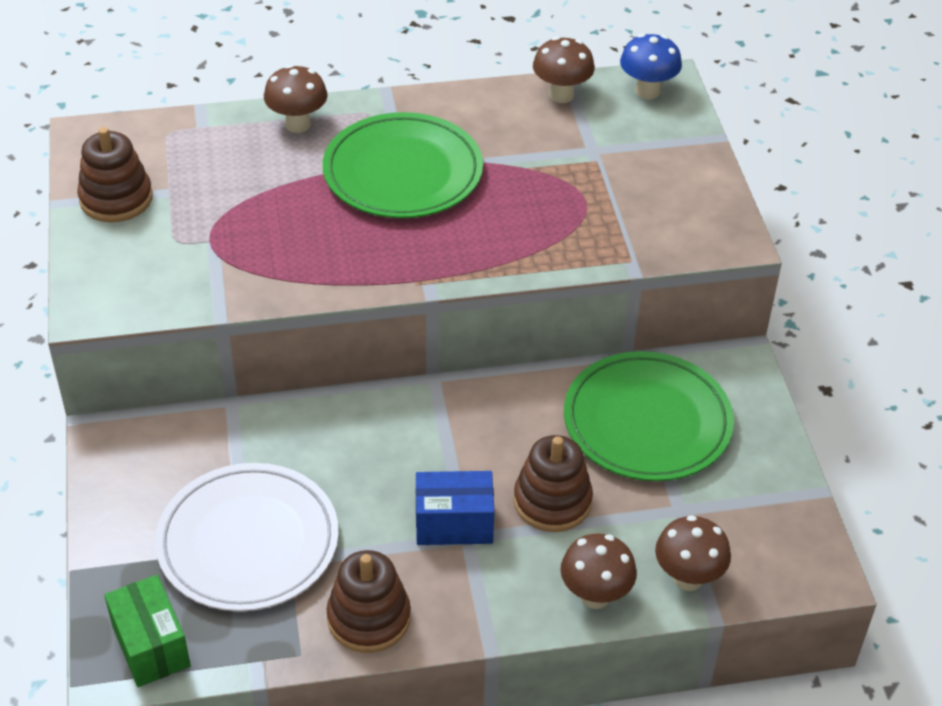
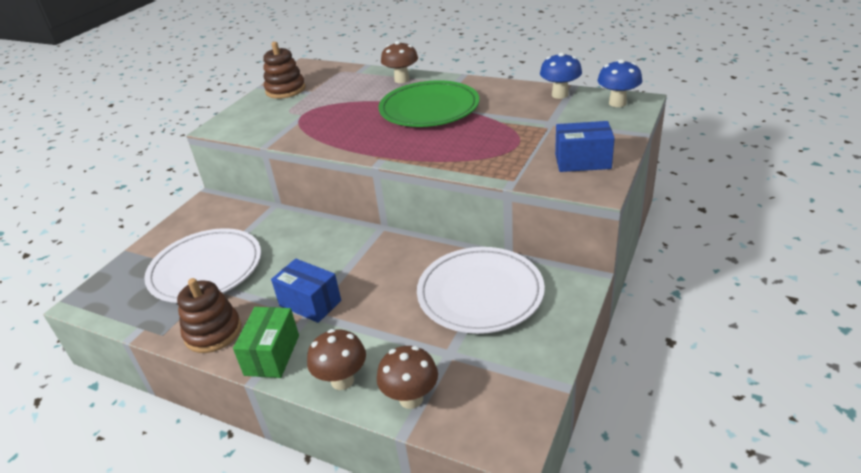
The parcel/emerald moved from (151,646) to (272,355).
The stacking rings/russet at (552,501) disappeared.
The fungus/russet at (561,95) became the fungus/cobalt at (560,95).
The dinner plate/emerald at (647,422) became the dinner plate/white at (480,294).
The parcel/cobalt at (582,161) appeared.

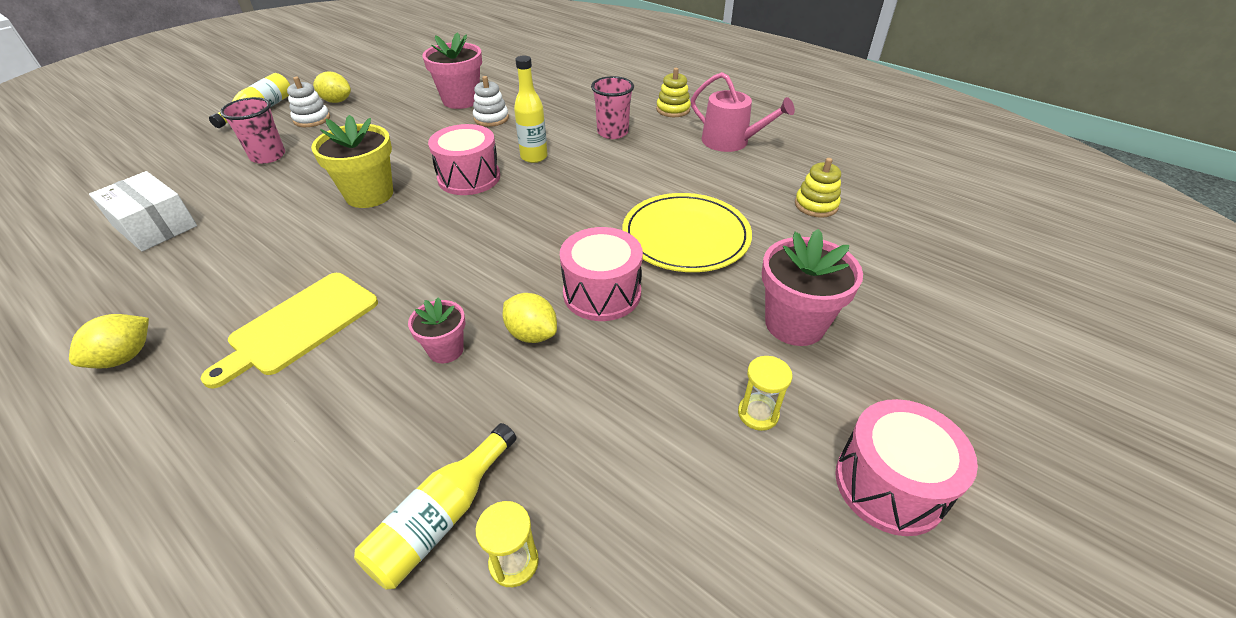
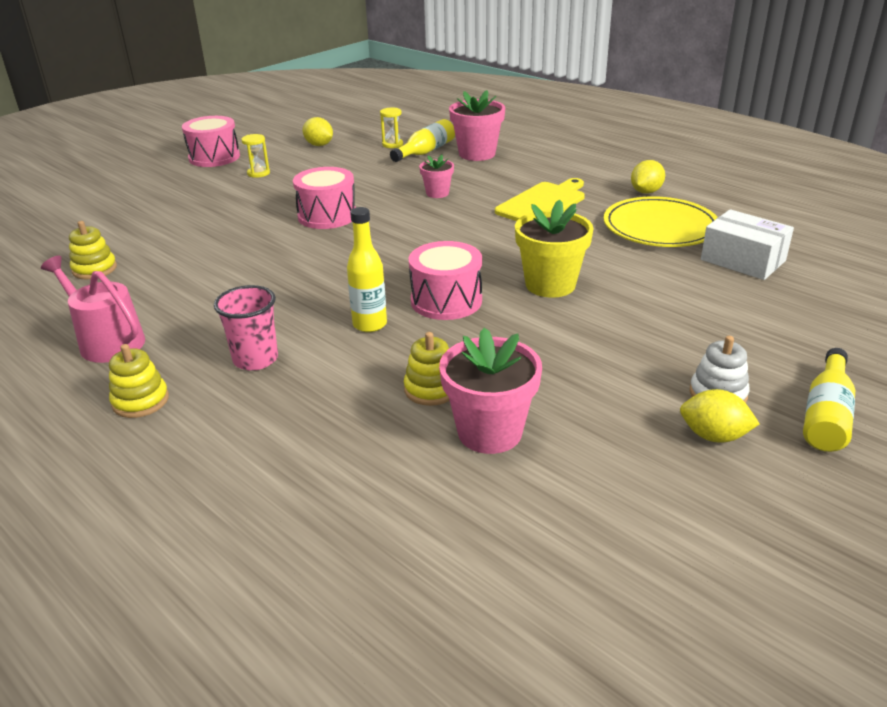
The cup/rose-pink at (268,156) disappeared.
The stacking rings/white at (491,118) became the stacking rings/golden at (431,389).
The lemon/golden moved from (532,334) to (319,145).
The dinner plate/golden moved from (686,236) to (660,227).
The plant pot/rose-pink moved from (794,324) to (477,154).

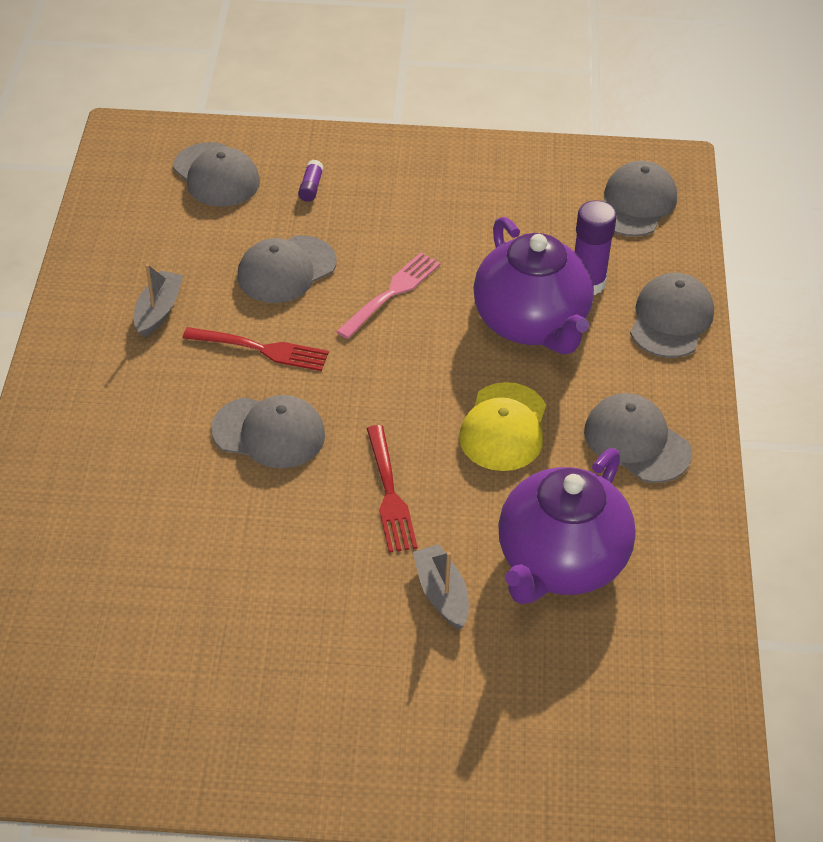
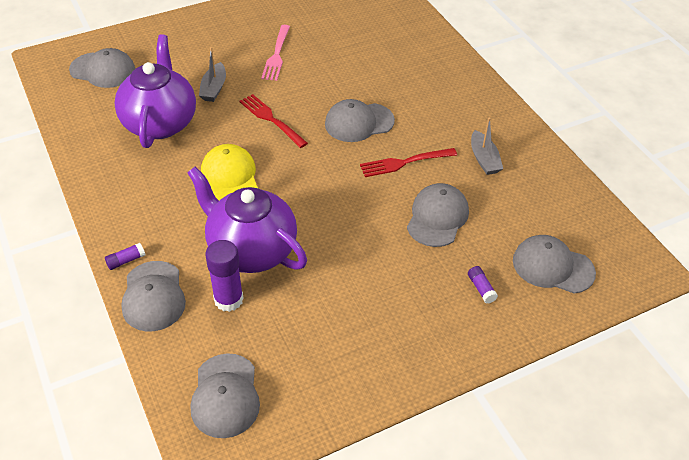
The table fork/rose-pink moved from (391,294) to (276,54).
The toy boat/gray at (442,594) turned 60 degrees clockwise.
The peaked cap/gray moved from (636,442) to (103,70).
The glue/violet at (126,260) appeared.

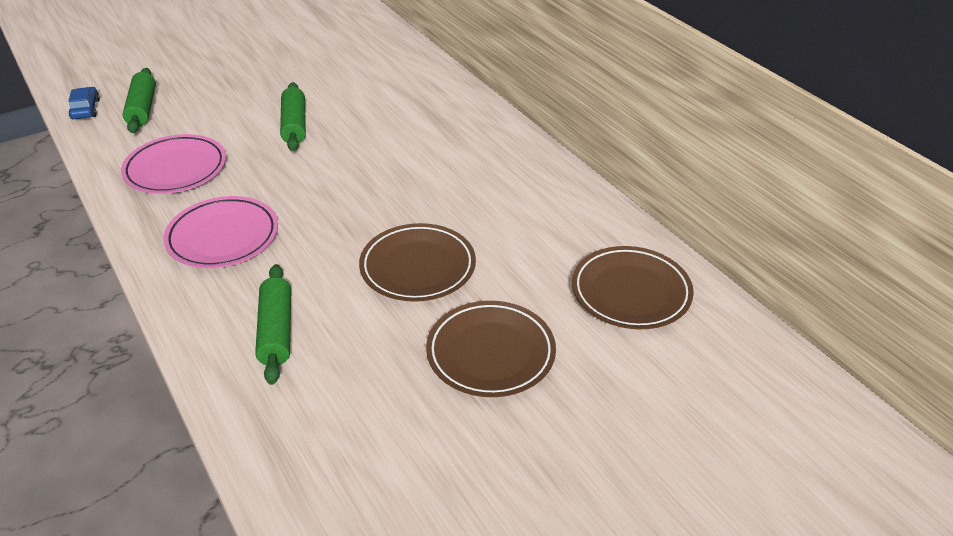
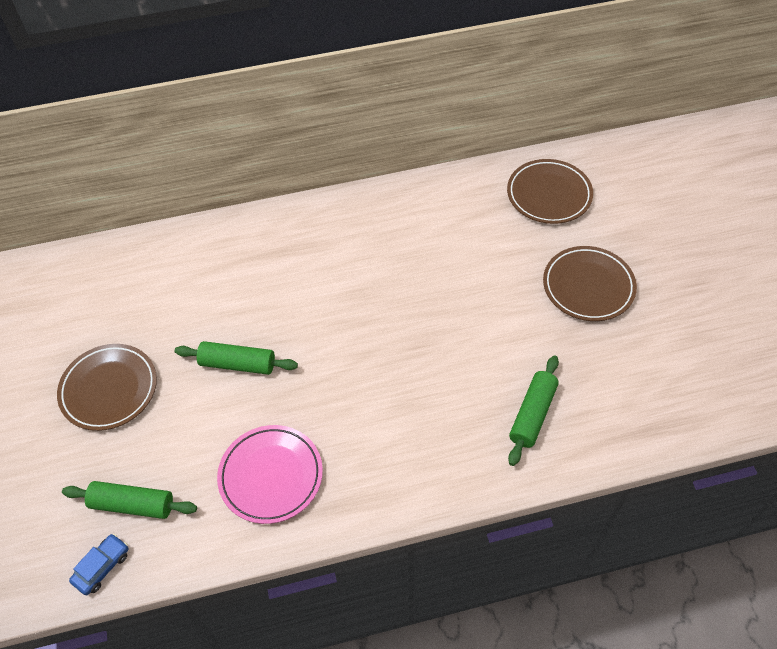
The car/cobalt at (86,109) turned 120 degrees clockwise.
The dinner plate/rose-pink at (223,237) disappeared.
The pastry roller/emerald at (276,331) turned 75 degrees counterclockwise.
The dinner plate/russet moved from (418,267) to (109,389).

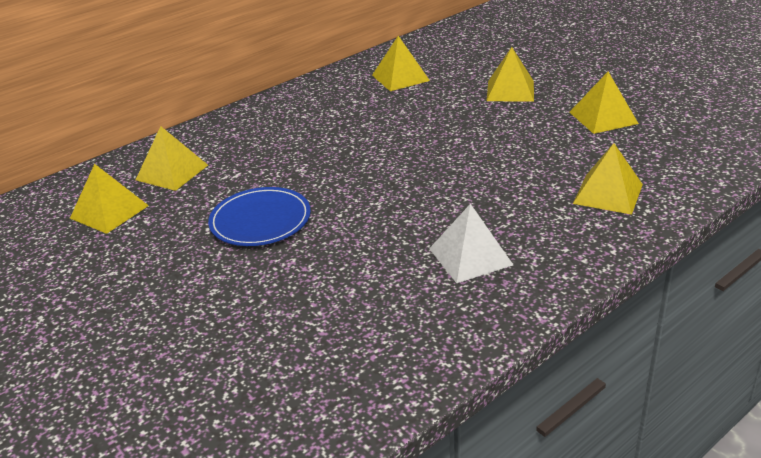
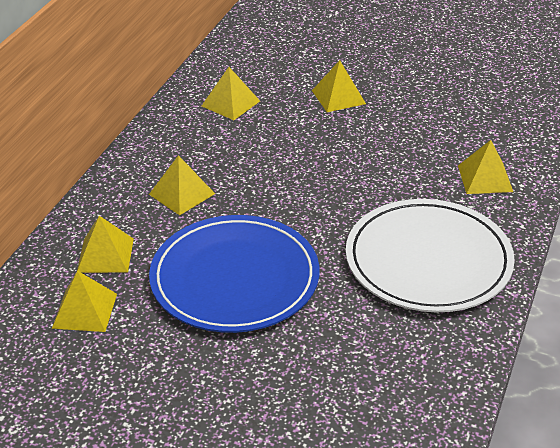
The dinner plate/cobalt at (260,220) changed to 1.82 times the size.
The pyramid/white at (470,256) was replaced by the dinner plate/white at (428,260).
The pyramid/golden moved from (603,117) to (182,194).

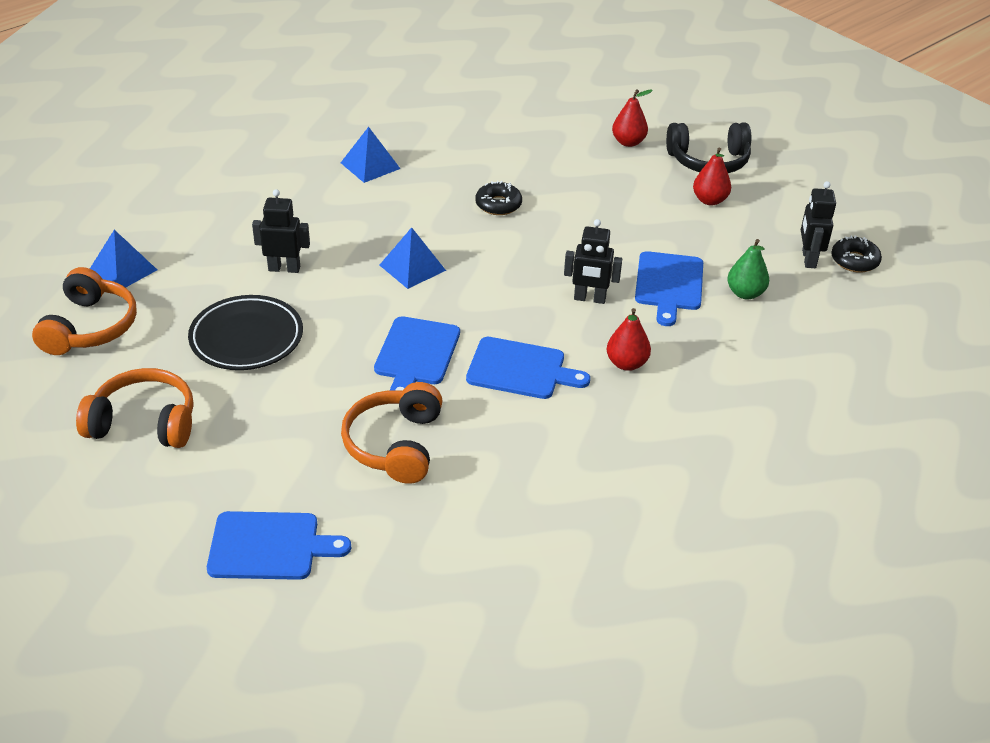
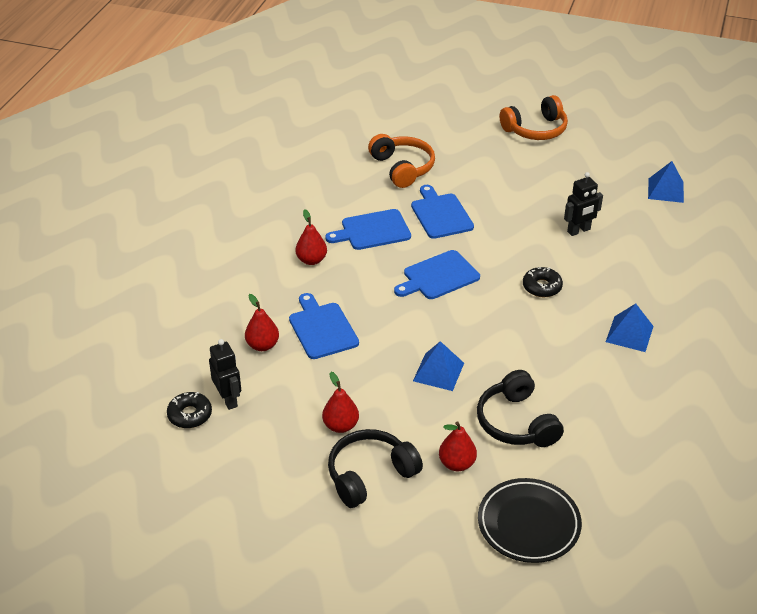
The headset/orange-coloured at (90,327) disappeared.
The dinner plate/black moved from (246,338) to (528,524).
The bread board/cobalt moved from (269,546) to (438,276).
The pyramid/cobalt moved from (412,267) to (438,372).
The doughnut/black moved from (498,205) to (542,287).
The robot figure/black at (589,299) disappeared.
The toy pear/emerald at (745,293) became the toy pear/scarlet at (262,345).
The headset/black at (516,422) appeared.

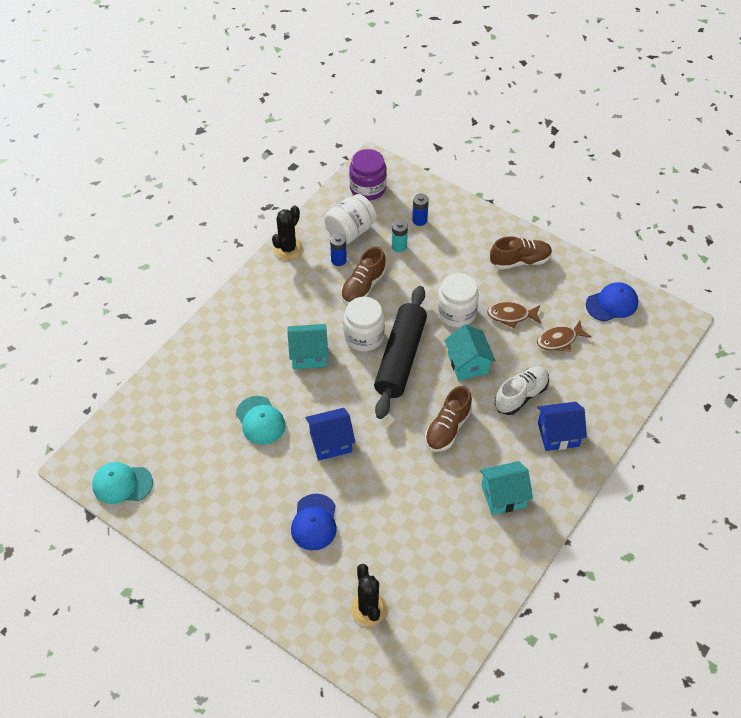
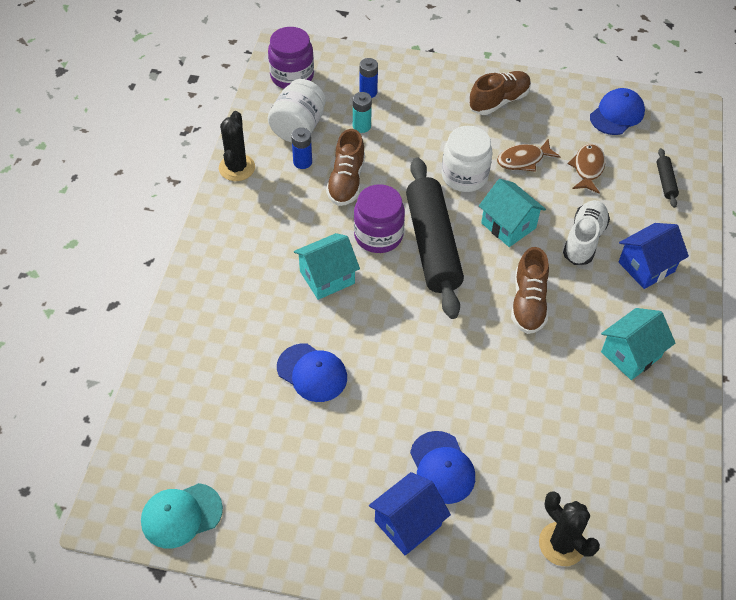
The peaked cap/aqua at (260,420) became the peaked cap/cobalt at (312,373).
The house/cobalt moved from (331,442) to (408,523).
The preserve jar/white at (364,336) became the preserve jar/violet at (378,235).
The fish figure/russet at (559,340) turned 150 degrees clockwise.
The pastry roller/black at (665,182) appeared.

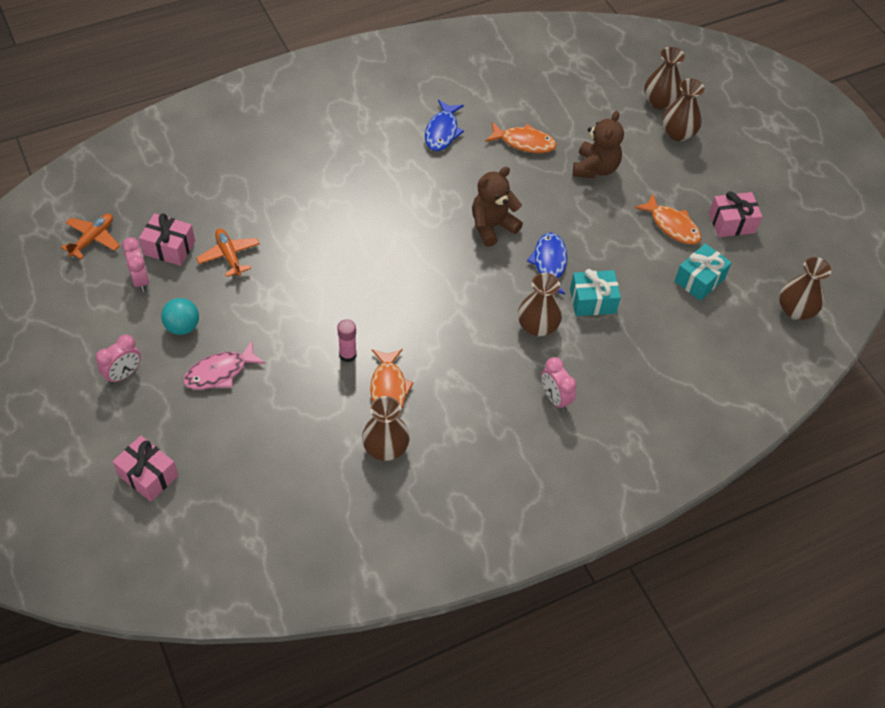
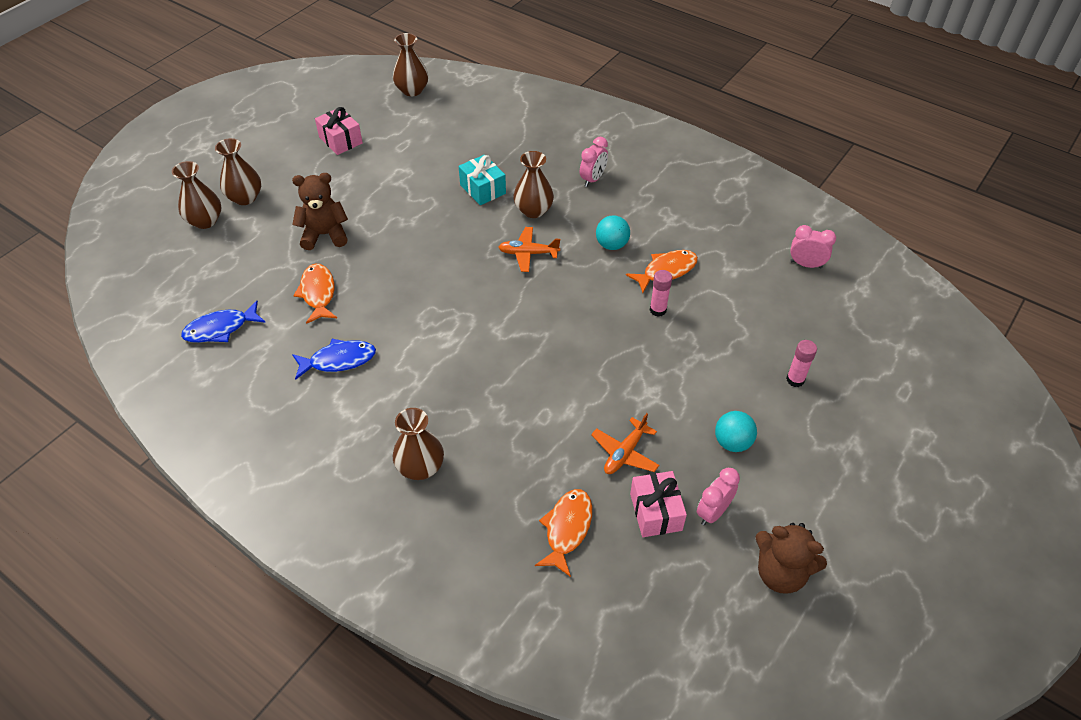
The plane/orange-coloured moved from (93,239) to (528,253).
The alarm clock/rose-pink moved from (123,374) to (806,264).
The present/rose-pink at (148,475) disappeared.
The fish figure/rose-pink at (220,372) disappeared.
The flower vase/russet moved from (385,448) to (420,467).
The teddy bear/russet moved from (492,226) to (780,573).
The fish figure/cobalt moved from (549,263) to (220,329).
The fish figure/orange-coloured moved from (672,225) to (567,529).
The present/aqua at (699,280) disappeared.
The play ball/aqua at (611,245) appeared.
The glue/rose-pink at (795,380) appeared.

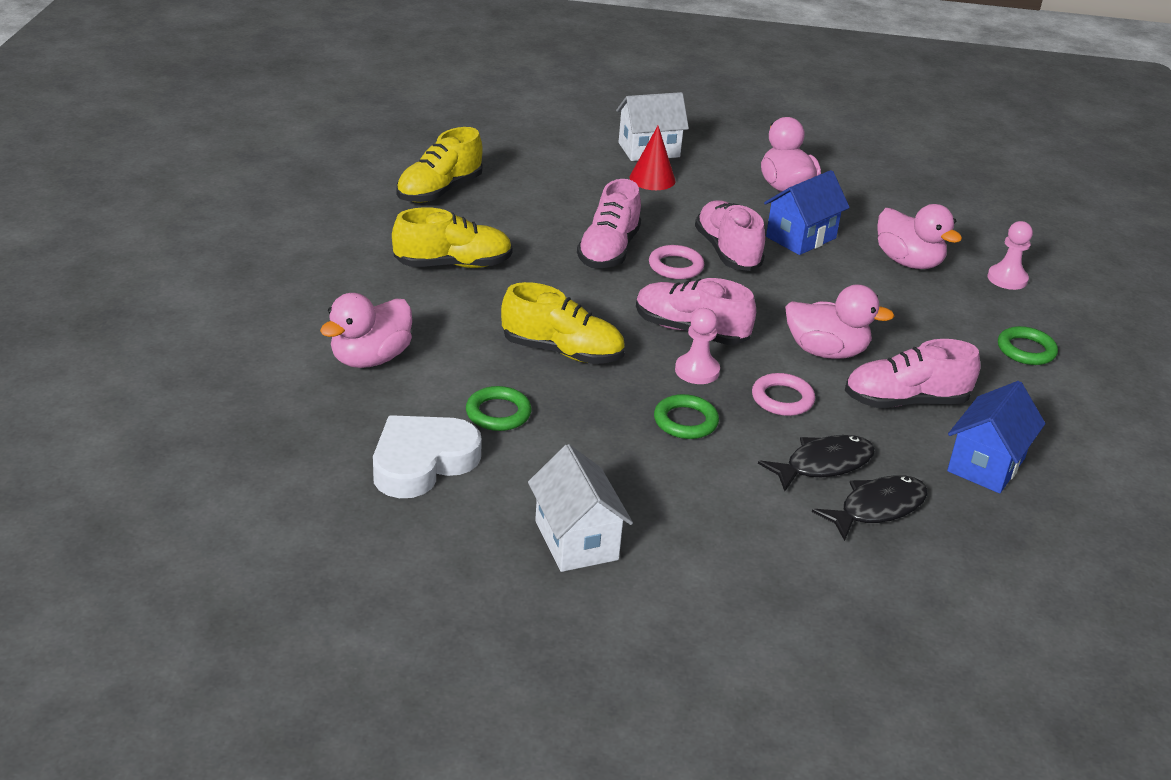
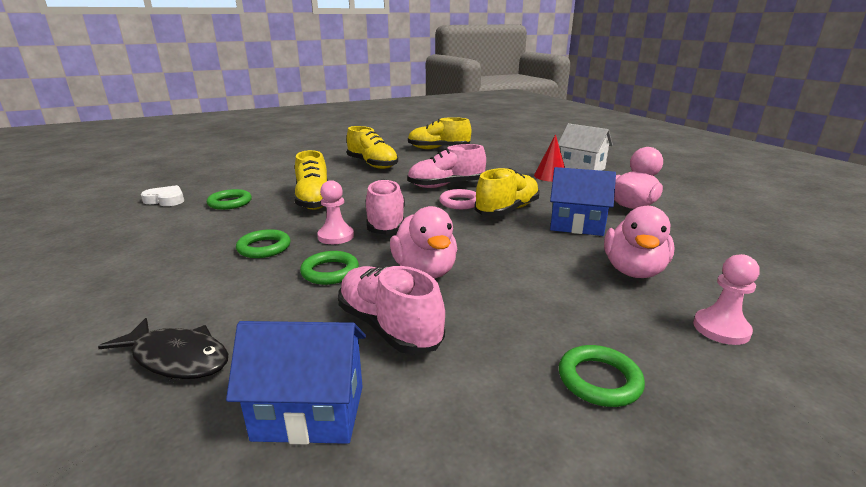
The duck/rose-pink at (370,359) disappeared.
The heart/white at (422,462) changed to 0.59 times the size.
The house/white at (576,540) disappeared.
The lace-up shoe/rose-pink at (727,252) became the lace-up shoe/golden at (507,210).
The ring/rose-pink at (782,399) became the ring/emerald at (330,272).
The fish figure/black at (823,464) disappeared.

